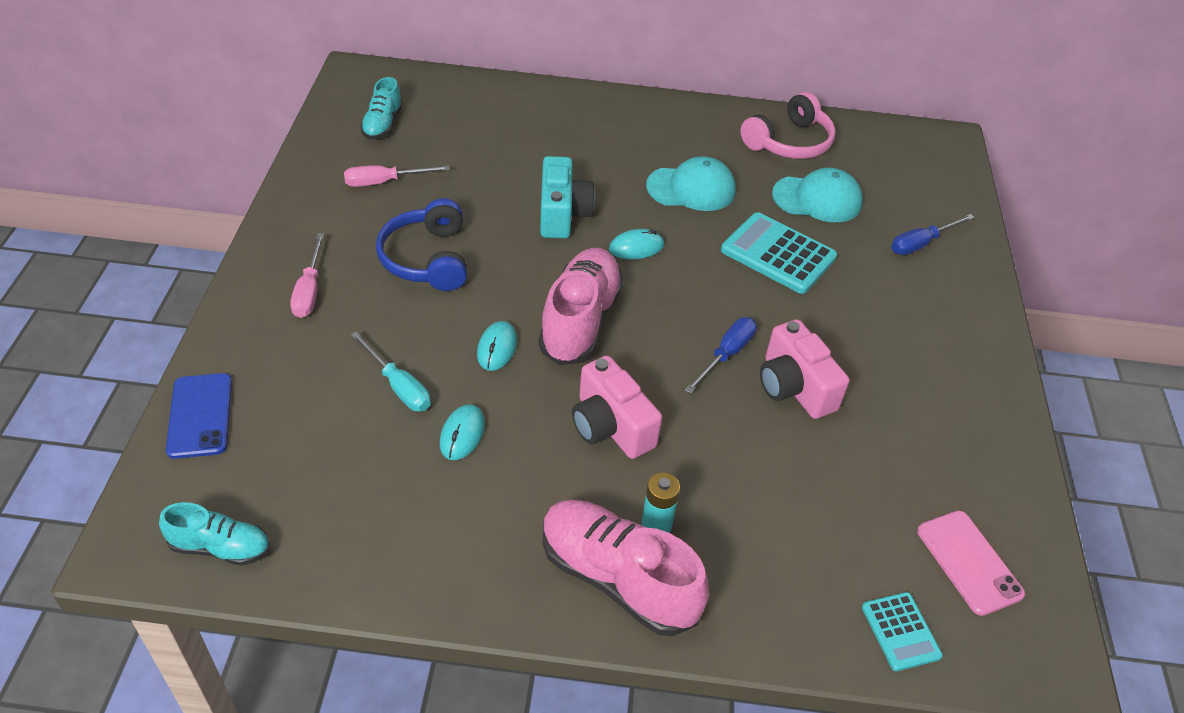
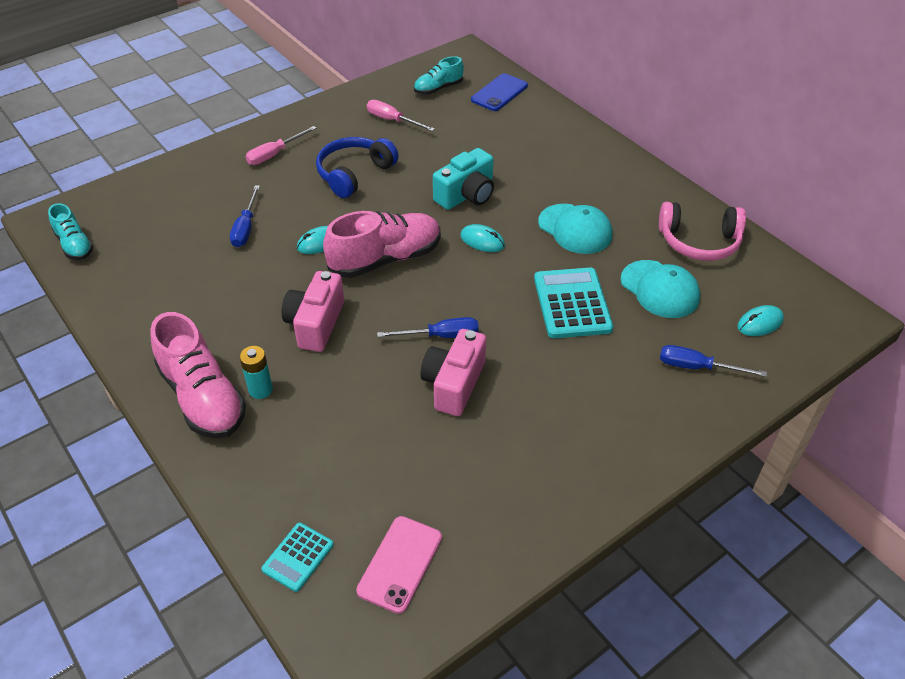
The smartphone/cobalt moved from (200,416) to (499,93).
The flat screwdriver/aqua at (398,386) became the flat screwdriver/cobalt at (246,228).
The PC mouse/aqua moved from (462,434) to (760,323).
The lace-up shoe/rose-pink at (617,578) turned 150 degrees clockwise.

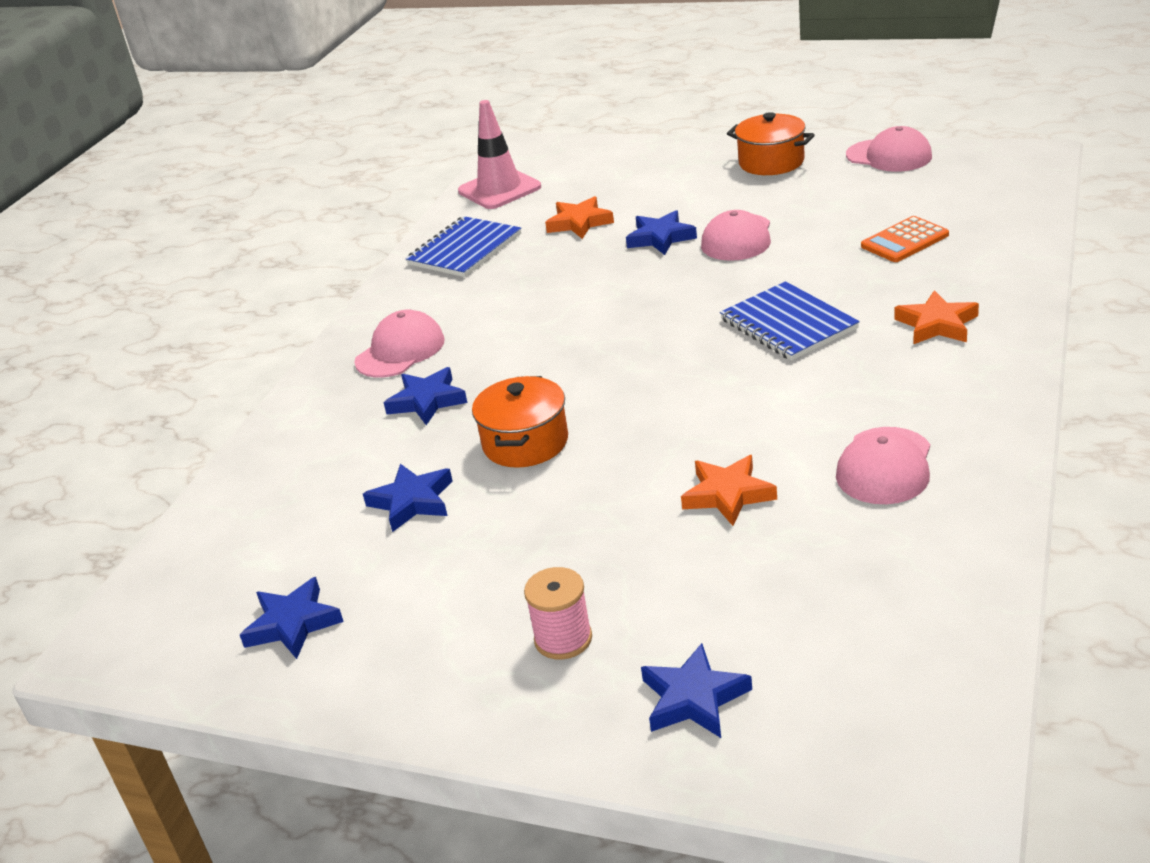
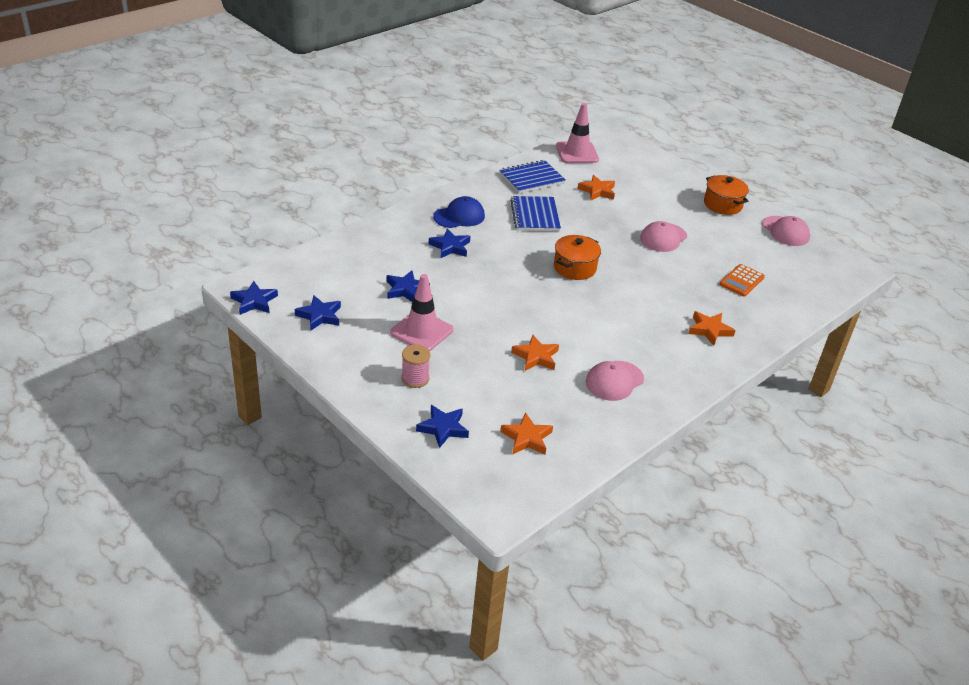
The peaked cap/rose-pink at (400,351) became the peaked cap/cobalt at (459,216).
The pot/orange-coloured moved from (525,443) to (574,268).
The star shape/cobalt moved from (660,238) to (254,301).
The notebook/cobalt moved from (788,324) to (535,215).
The pocket calculator/orange-coloured at (904,241) turned 45 degrees counterclockwise.
The safety cone/rose-pink at (422,331) appeared.
The star shape/orange-coloured at (527,438) appeared.

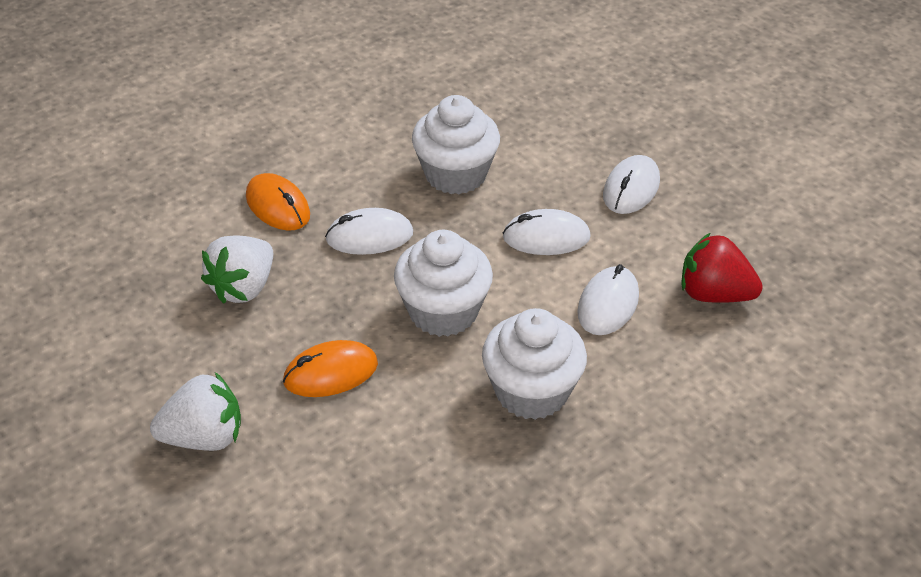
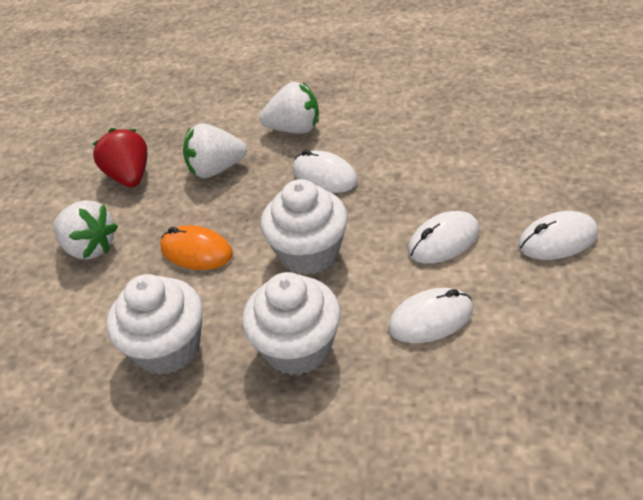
The PC mouse/orange-coloured at (278,206) was replaced by the strawberry/white at (294,129).
The fairy cake/white moved from (455,174) to (168,348).
The PC mouse/white at (546,237) turned 75 degrees counterclockwise.
The strawberry/scarlet moved from (714,294) to (130,176).

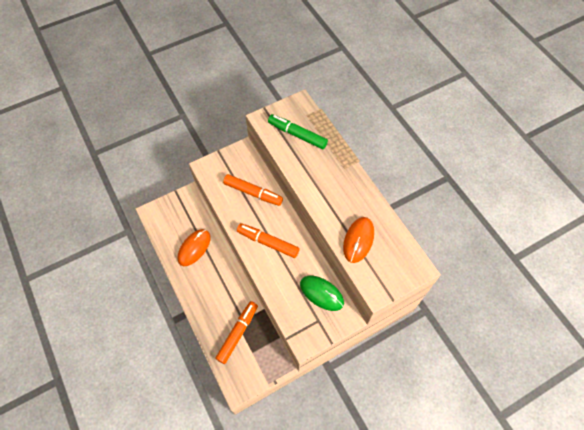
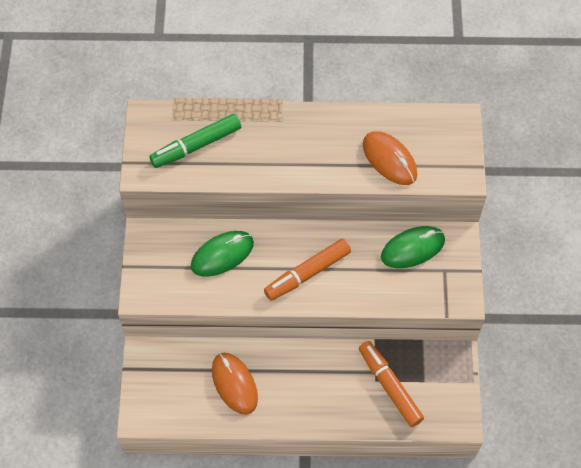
The marker pen/orange-coloured at (253,193) was replaced by the PC mouse/emerald at (222,255).

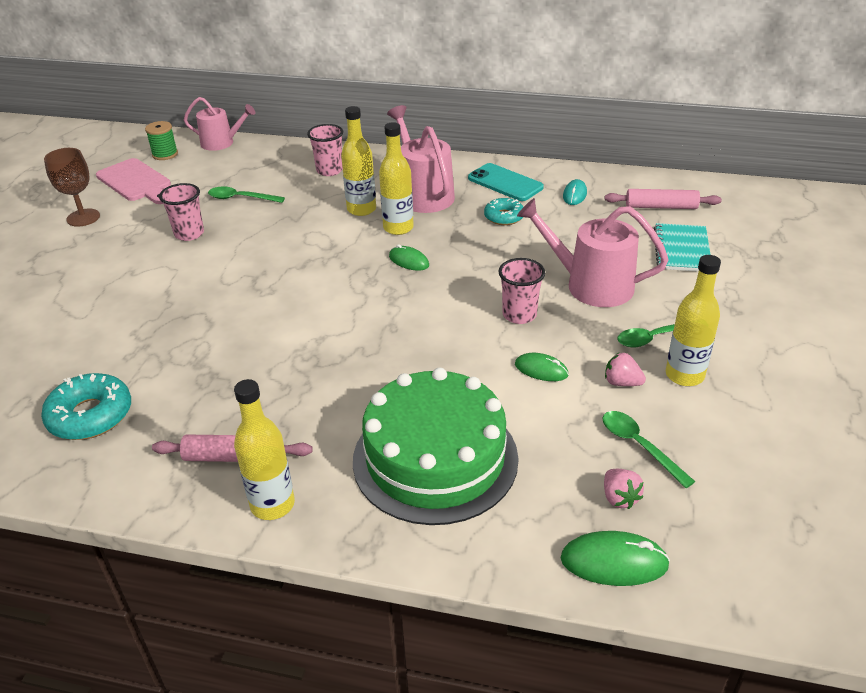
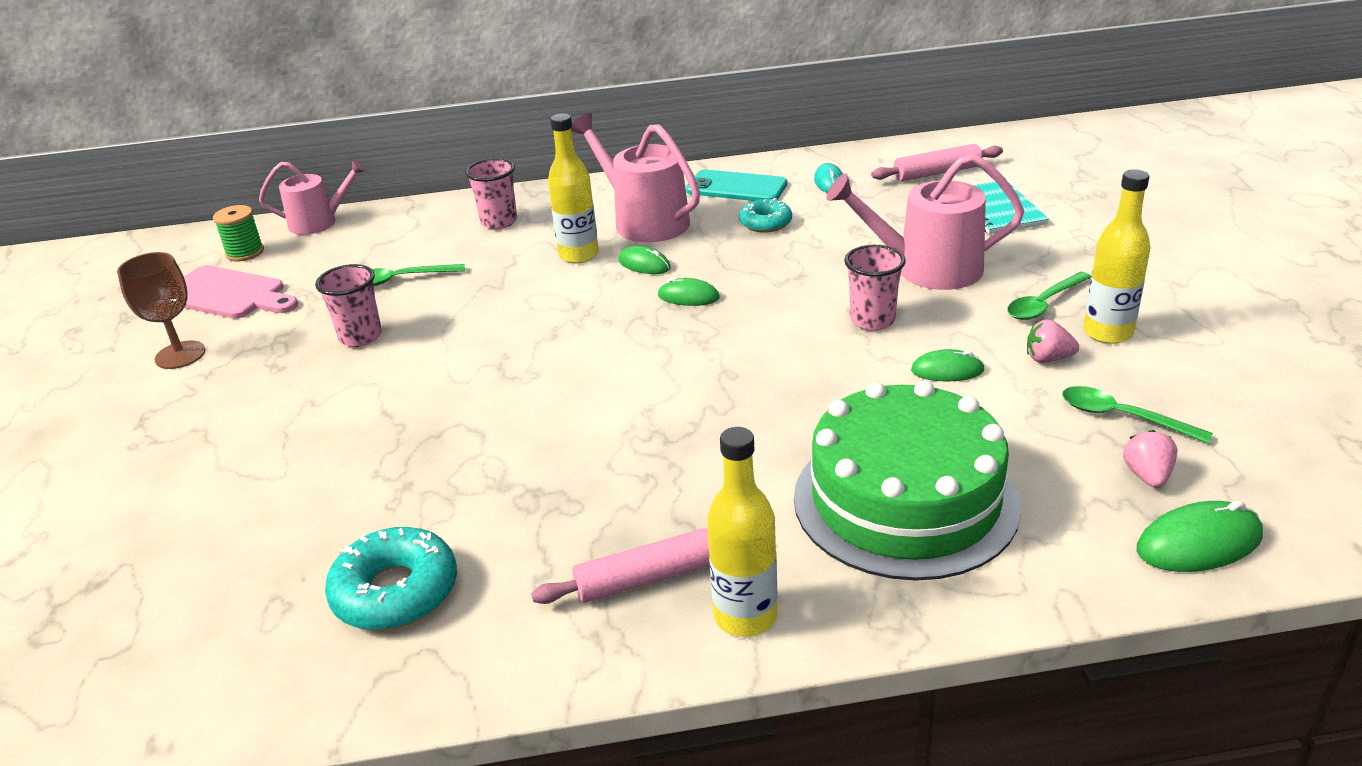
The bottle/golden at (398,228) was replaced by the PC mouse/emerald at (644,264).
The strawberry/rose-pink at (619,498) turned 135 degrees counterclockwise.

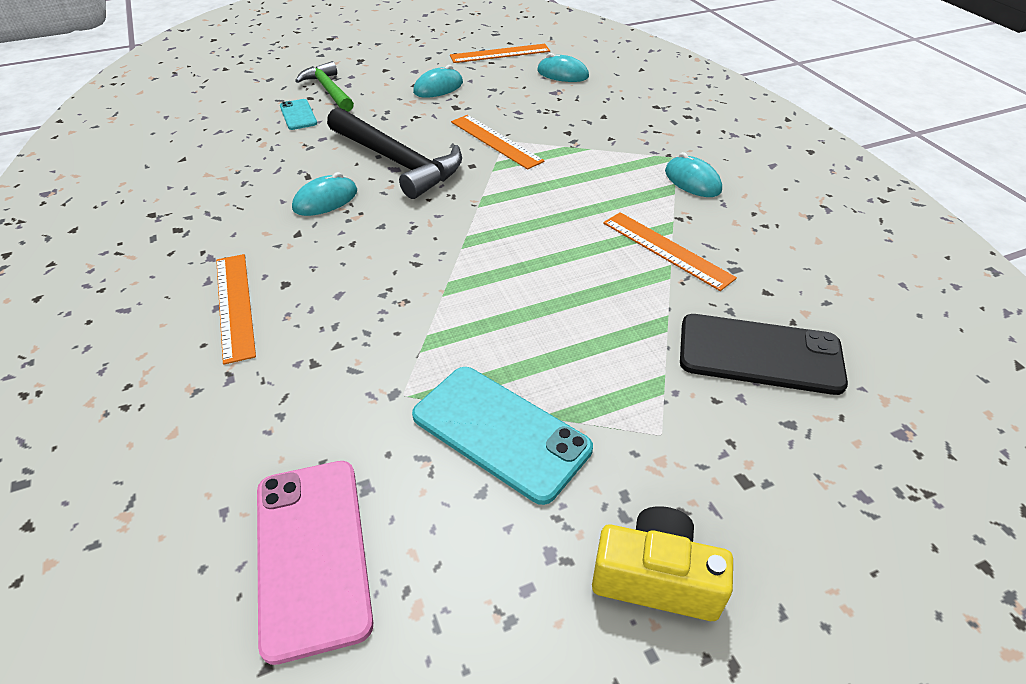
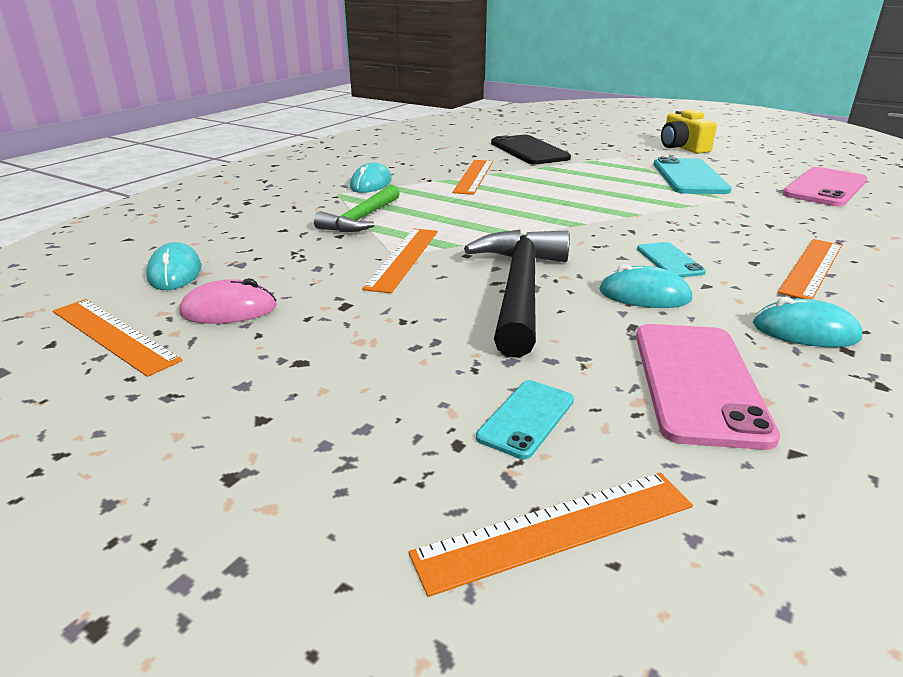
The carpenter's hammer/emerald moved from (329,90) to (361,219).
The PC mouse/aqua moved from (438,87) to (805,331).
The PC mouse/rose-pink at (229,310) appeared.
The straightedge/orange-coloured at (556,530) appeared.
The smartphone/rose-pink at (698,382) appeared.
The smartphone/aqua at (669,260) appeared.

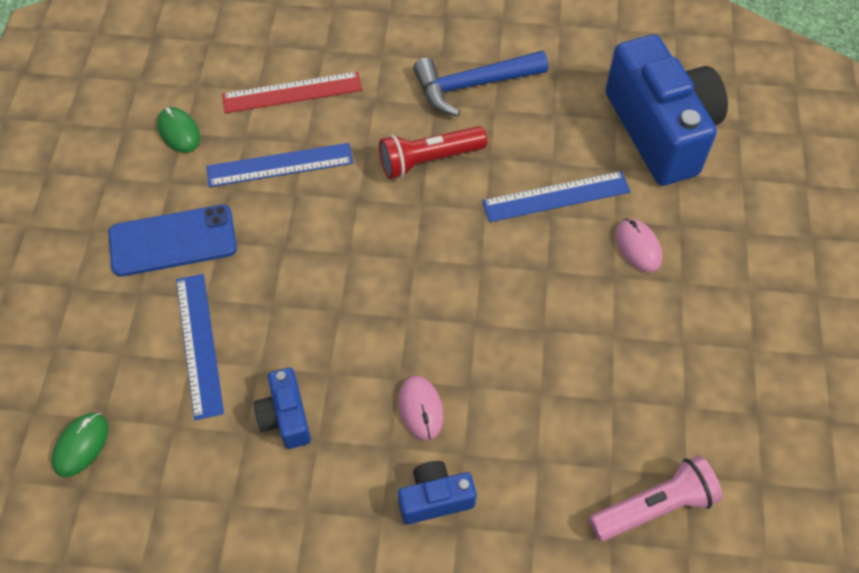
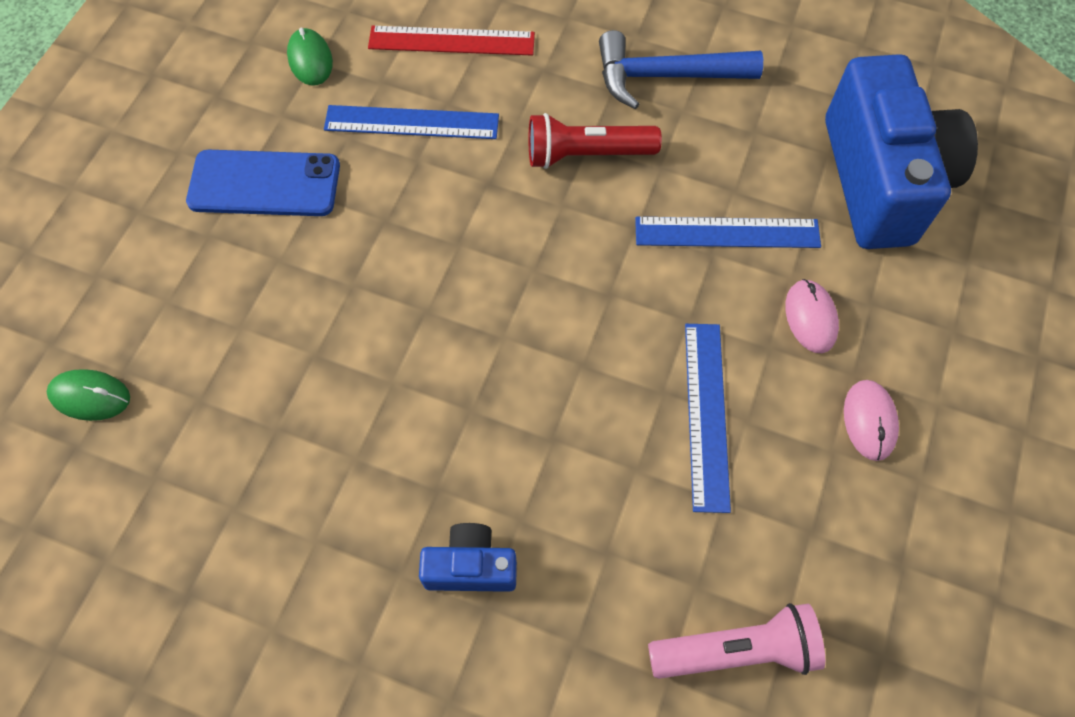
The PC mouse/emerald at (81,445) turned 60 degrees clockwise.
The straightedge/cobalt moved from (199,344) to (706,414).
The camera/cobalt at (285,417) disappeared.
The PC mouse/rose-pink moved from (420,409) to (869,421).

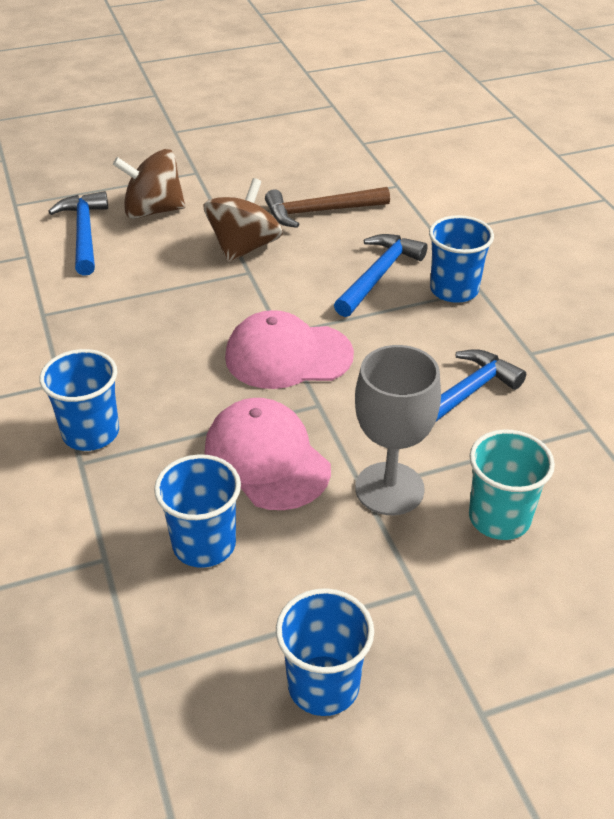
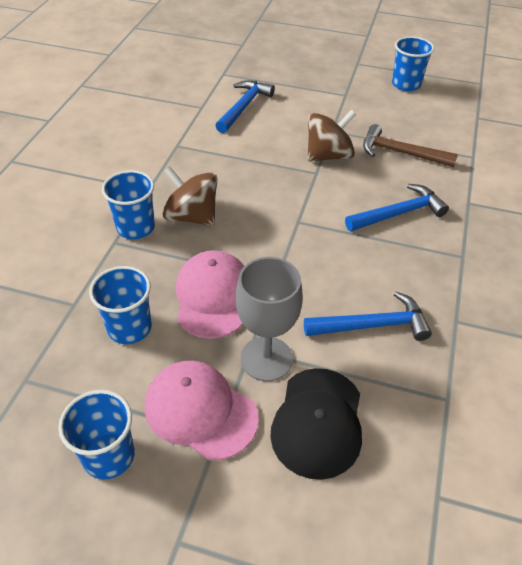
The spinning top/russet moved from (153,211) to (192,216).
The peaked cap/rose-pink moved from (288,356) to (200,411).
The cup/cobalt moved from (454,290) to (406,84).
The cup/aqua at (499,518) was replaced by the peaked cap/black at (318,422).

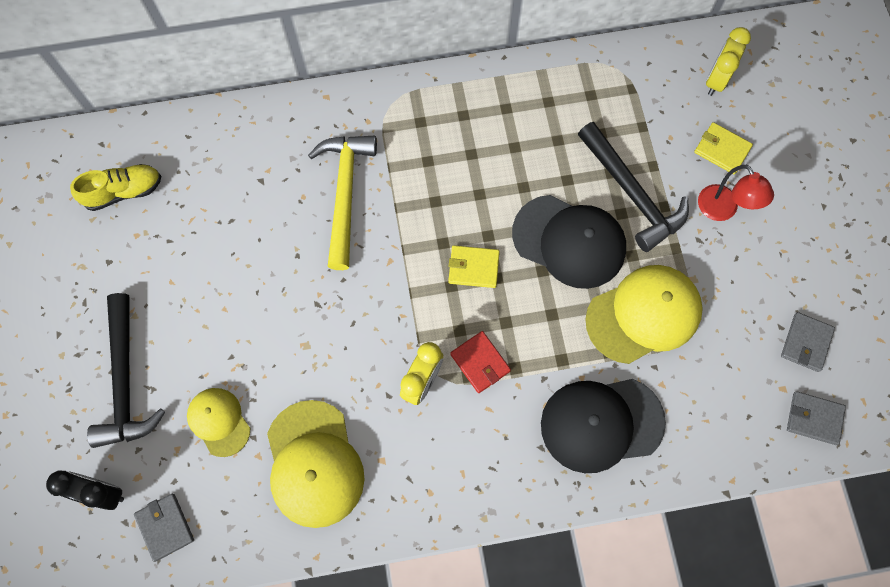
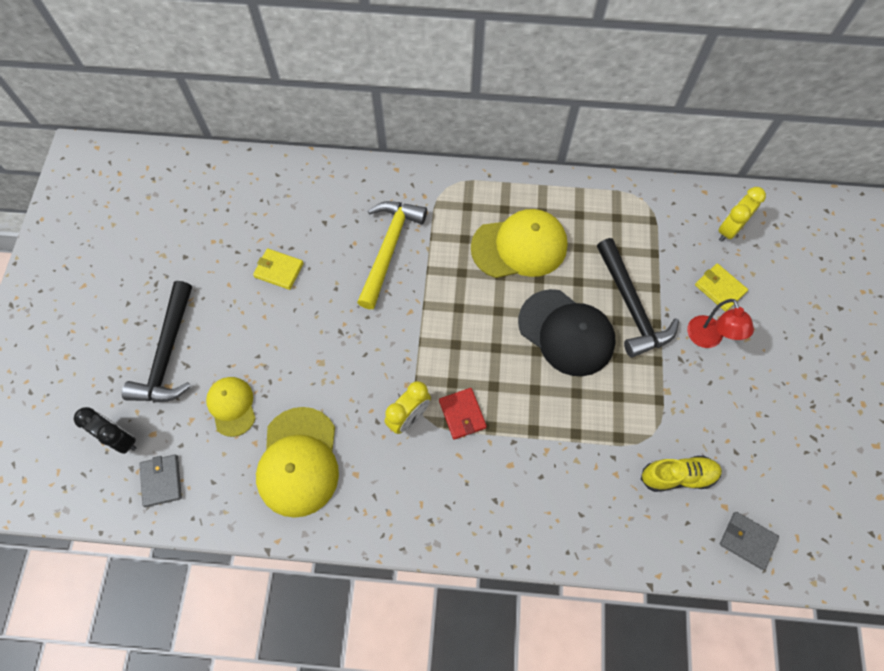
The lace-up shoe/golden moved from (124,192) to (678,476).
The billfold/golden moved from (473,267) to (279,270).
The peaked cap/black at (601,424) disappeared.
The peaked cap/golden moved from (643,314) to (519,246).
The billfold/gray at (806,343) disappeared.

